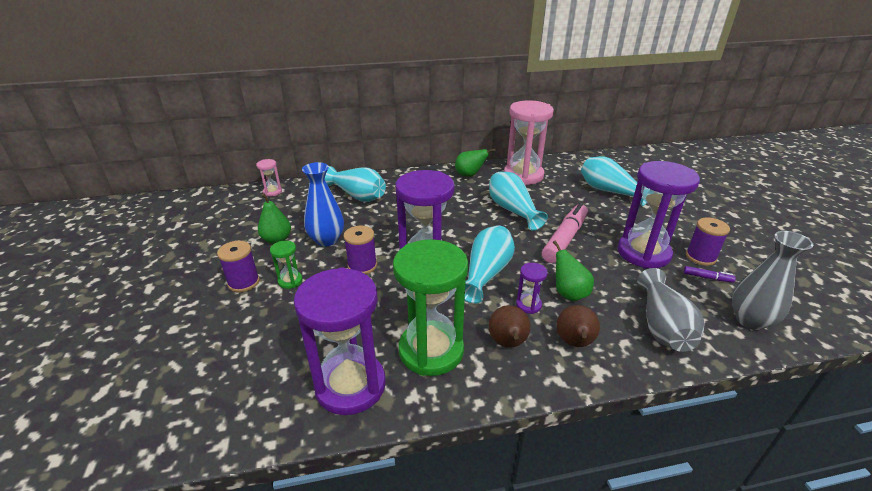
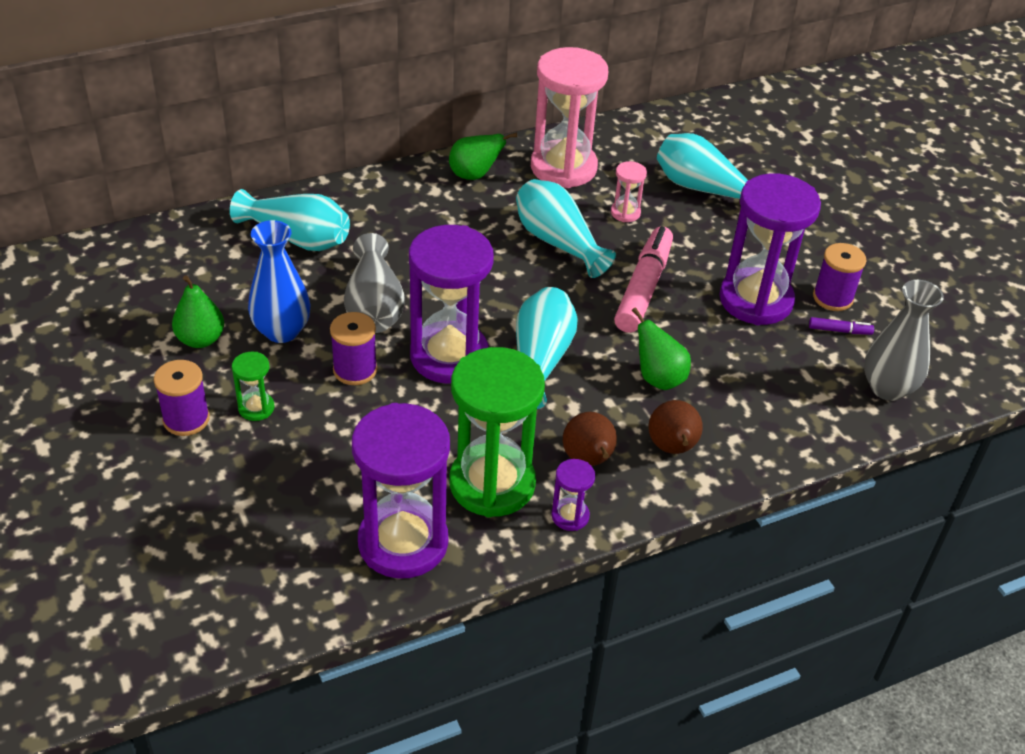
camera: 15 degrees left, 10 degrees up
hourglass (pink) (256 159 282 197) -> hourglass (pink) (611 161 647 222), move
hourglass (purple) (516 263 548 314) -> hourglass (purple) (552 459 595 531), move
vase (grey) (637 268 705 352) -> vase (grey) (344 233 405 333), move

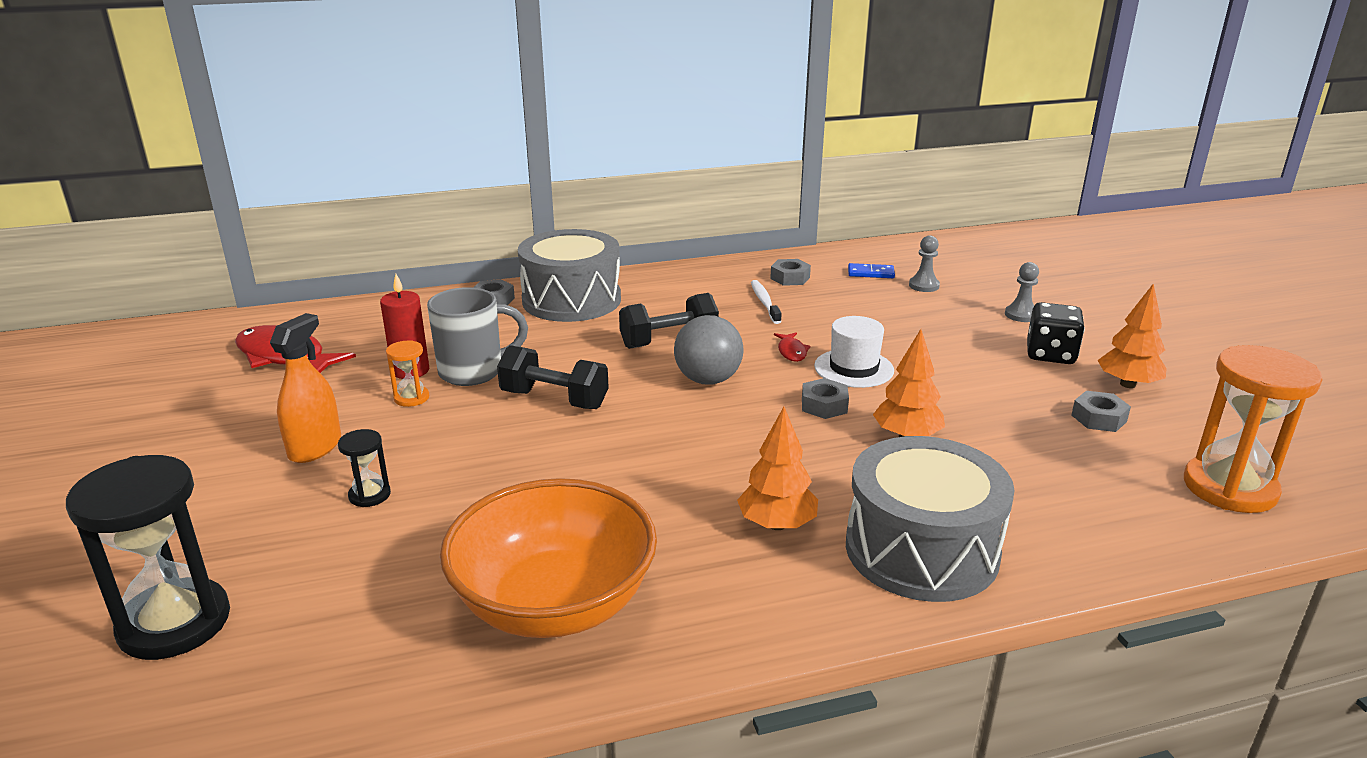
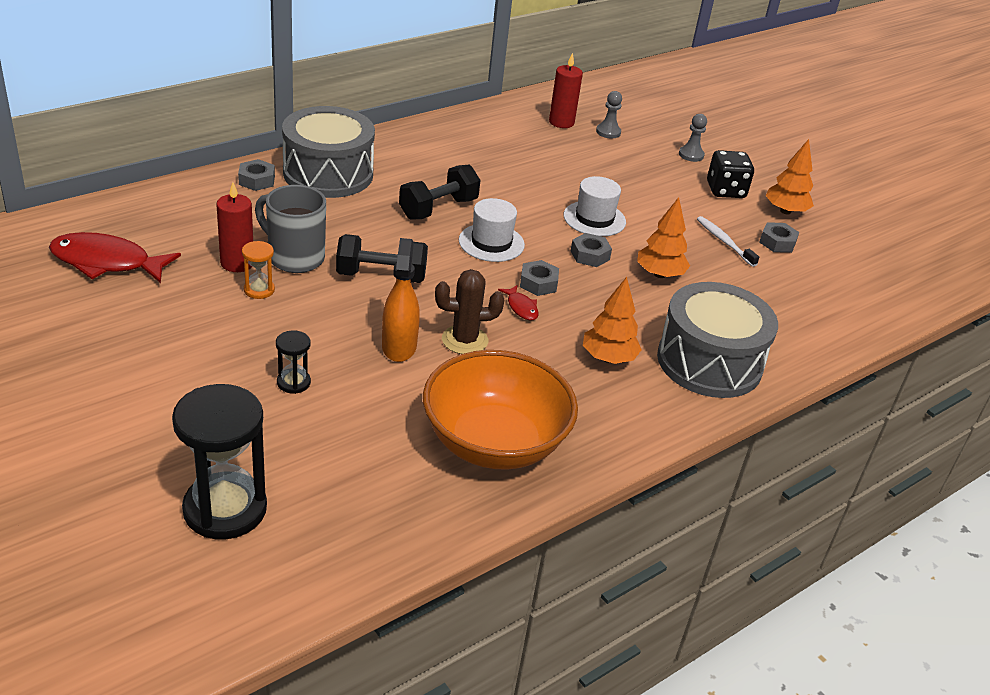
camera: 25 degrees left, 10 degrees up
hourglass (orange) (1184 345 1322 513) -> none
none -> cactus (brown) (435 269 504 354)
spray bottle (orange) (270 313 341 463) -> spray bottle (orange) (382 238 420 362), move
toothbrush (white) (751 280 782 324) -> toothbrush (white) (697 216 759 267), move
nut (grey) (770 259 811 286) -> nut (grey) (520 260 559 296), move
fish (red) (774 332 811 362) -> fish (red) (498 285 539 320), move
ball (grey) (674 315 744 385) -> hat (white) (459 198 525 262)
domino (blue) (848 263 895 278) -> candle (red) (549 53 583 128)
mug (grey) (427 287 528 386) -> mug (grey) (255 185 326 273), 105 degrees counterclockwise

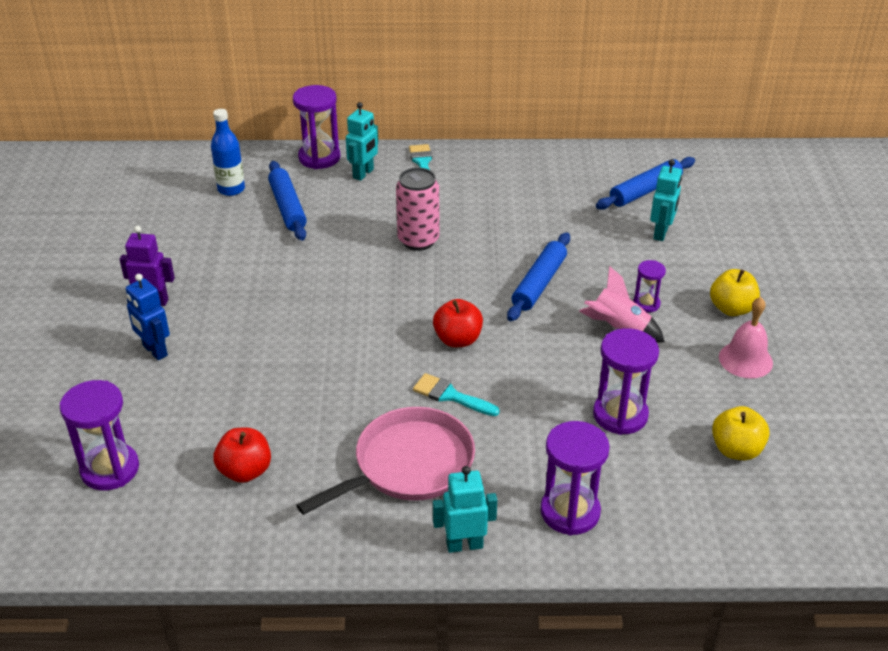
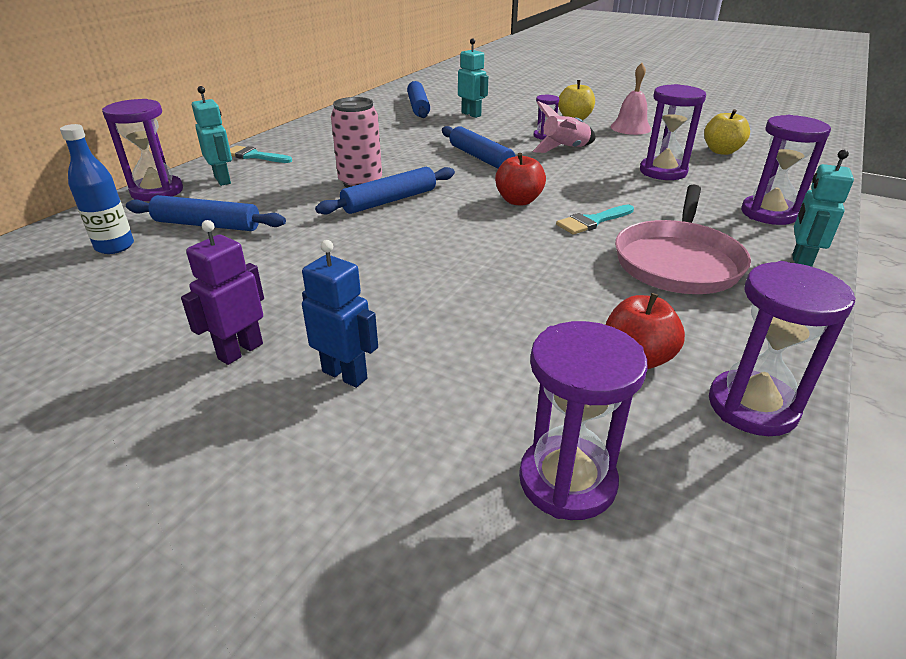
camera: 60 degrees left, 5 degrees down
none -> rolling pin (blue) (315 167 455 214)
none -> hourglass (purple) (709 261 856 436)
robot (blue) (126 274 170 360) -> robot (blue) (302 240 378 388), 135 degrees counterclockwise
pan (pink) (296 407 475 515) -> pan (pink) (615 185 751 294), 150 degrees counterclockwise

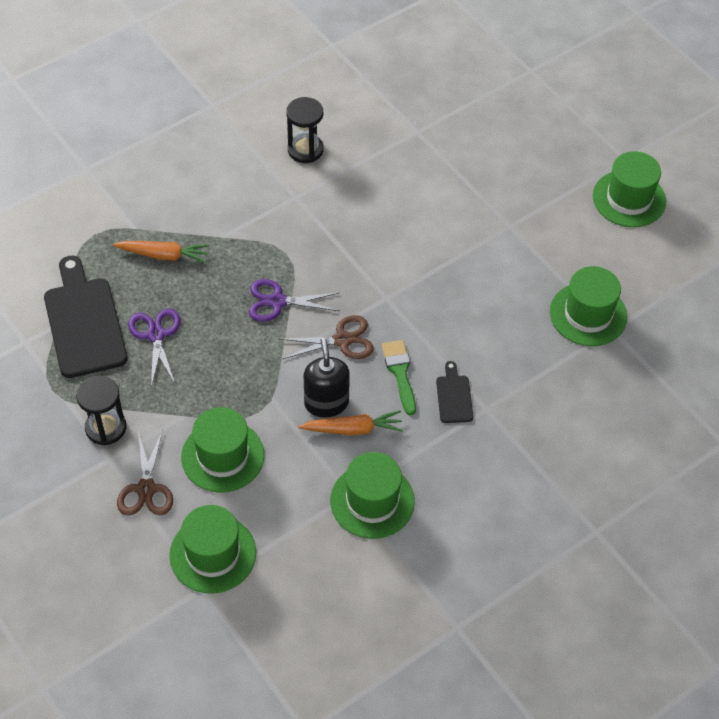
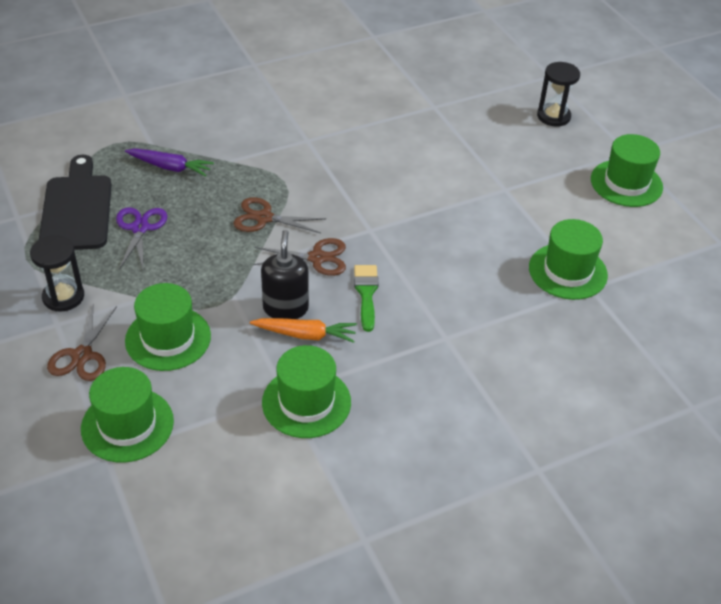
camera: 10 degrees right, 10 degrees down
cutting board (black) (436 361 473 423) -> none
hourglass (black) (286 97 324 163) -> hourglass (black) (537 62 580 127), move
carrot (orange) (113 241 210 263) -> carrot (purple) (125 149 214 177)
scissors (purple) (249 279 340 322) -> scissors (brown) (233 197 326 233)

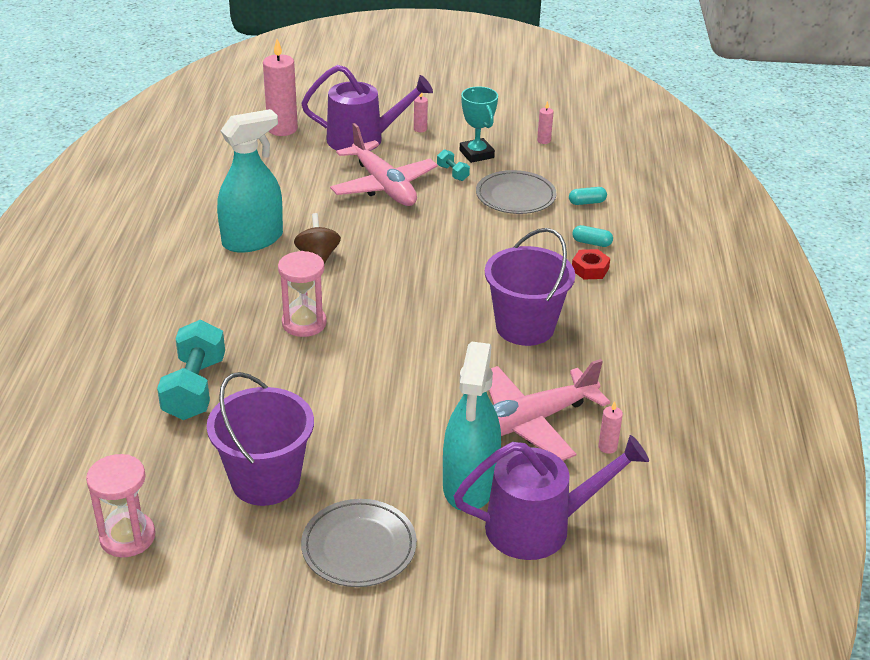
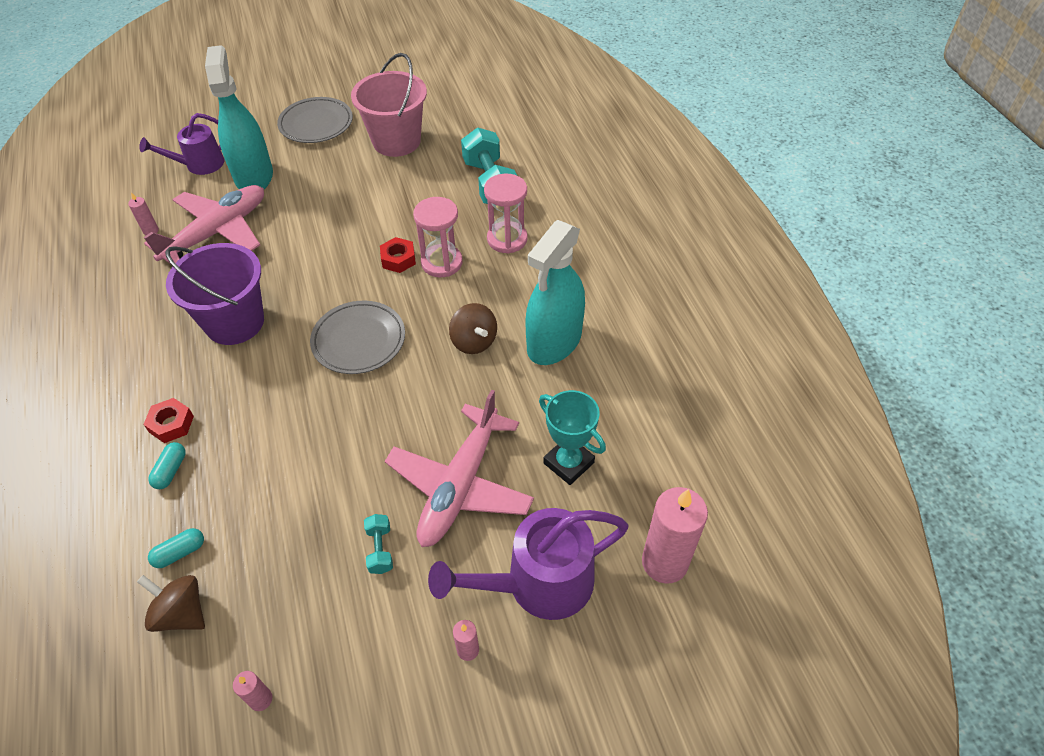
camera: 160 degrees right, 15 degrees up
none -> spinning top (brown) (137 575 205 632)
none -> nut (red) (380 237 416 273)
hourglass (pink) (86 454 155 557) -> hourglass (pink) (484 174 528 254), move
trophy (turquoise) (460 86 498 163) -> trophy (turquoise) (539 390 606 485), move
plate (grey) (476 170 557 214) -> plate (grey) (310 301 405 374), move
bucket (purple) (207 372 314 506) -> bucket (pink) (351 53 427 157)
plane (pink) (330 123 438 206) -> plane (pink) (385 390 534 547), 105 degrees counterclockwise
dumbbell (turquoise) (437 149 470 181) -> dumbbell (turquoise) (364 514 393 574), 45 degrees clockwise
capsule (turquoise) (572 225 613 247) -> capsule (turquoise) (148 442 186 489), 75 degrees counterclockwise
watering can (purple) (454 435 649 560) -> watering can (purple) (139 113 224 175), x0.65

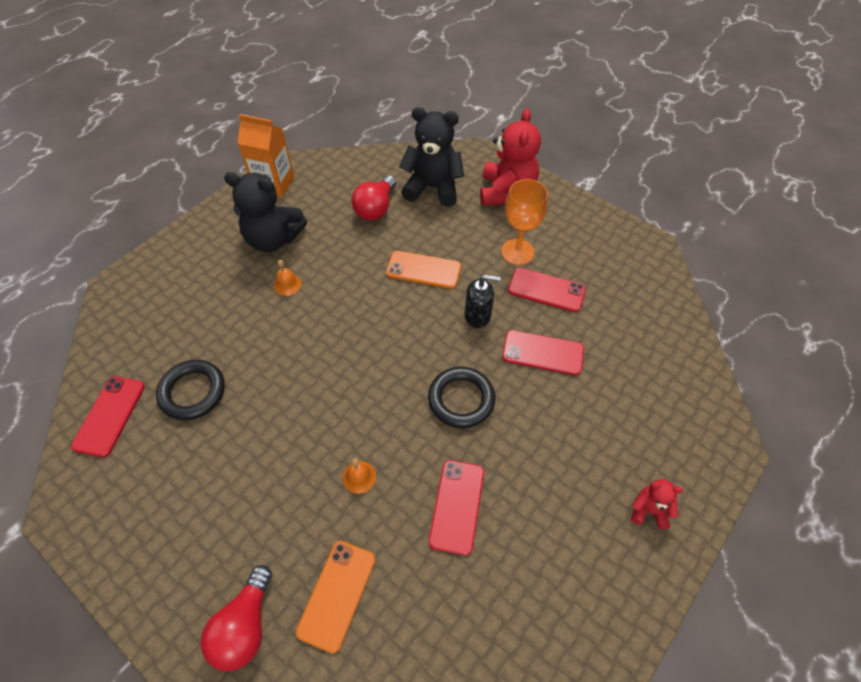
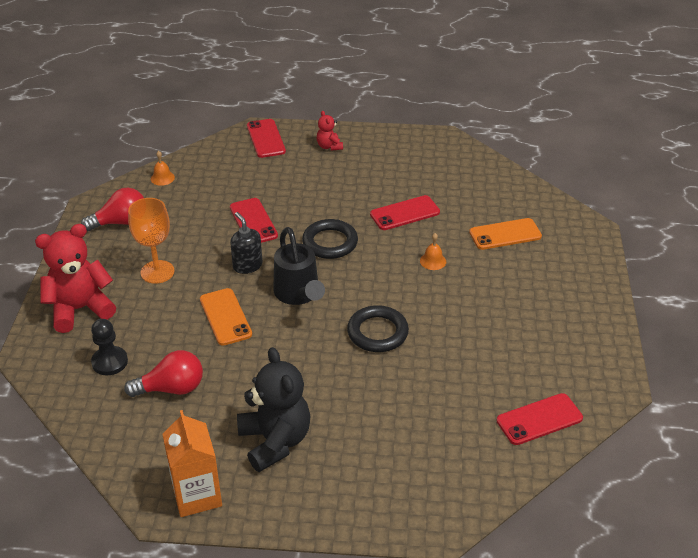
camera: 125 degrees left, 15 degrees down
none -> watering can (black) (273 227 325 305)
ring (black) (156 360 225 420) -> ring (black) (347 305 409 352), move
light bulb (red) (200 565 272 671) -> light bulb (red) (81 188 144 231), move
bell (orange) (274 260 301 296) -> bell (orange) (151 151 175 186), move
phone (red) (508 268 586 312) -> phone (red) (247 119 286 158), move
teddy bear (black) (399 107 464 207) -> pawn (black) (91 319 128 375)

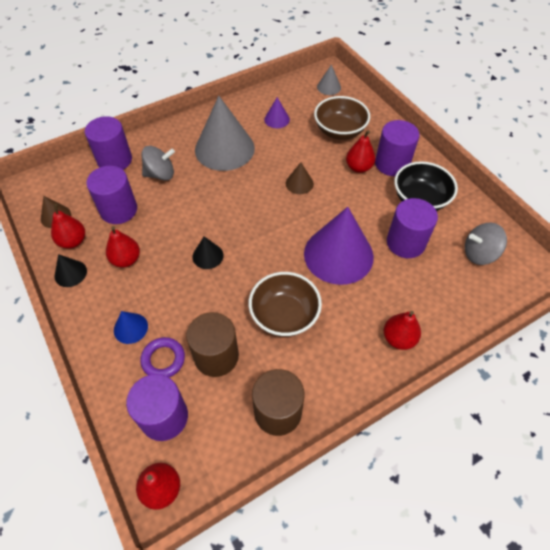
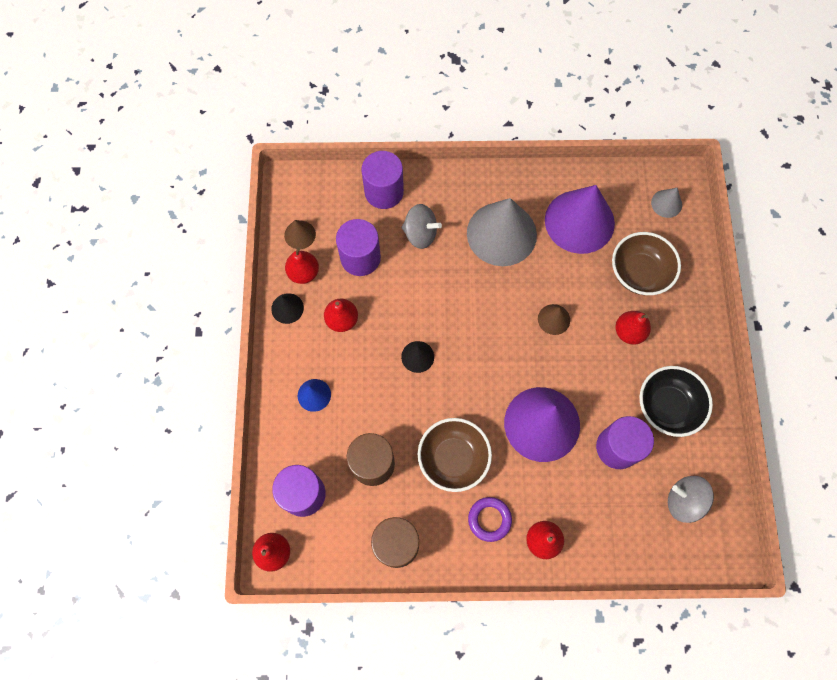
camera: 30 degrees right, 15 degrees up
cylinder (purple) (375 120 420 176) -> none
ring (purple) (140 337 185 377) -> ring (purple) (468 497 512 542), move
cone (purple) (264 97 290 128) -> cone (purple) (545 185 615 254), x2.24

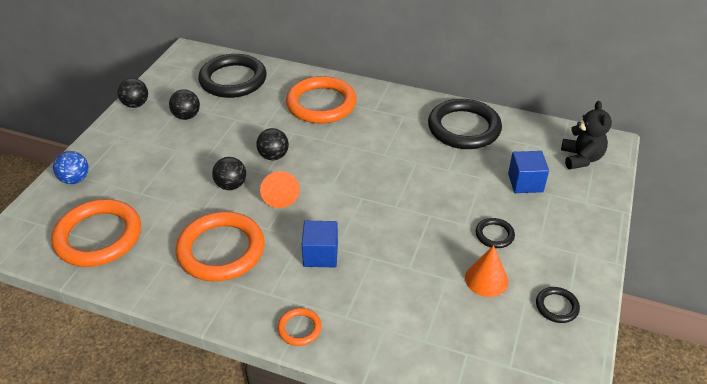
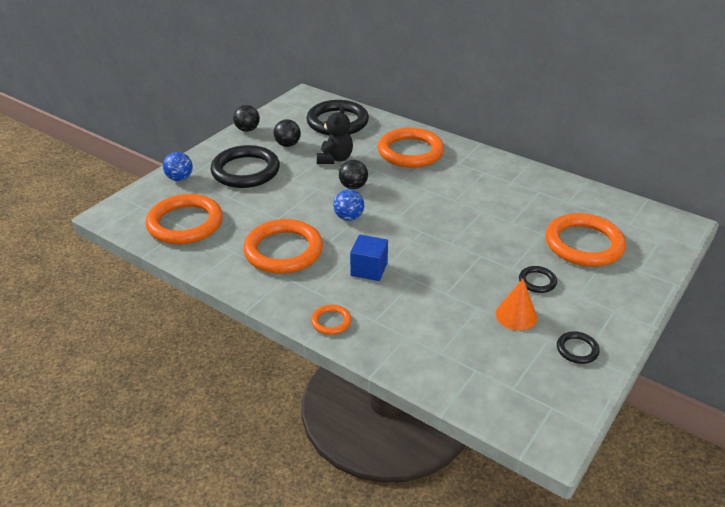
camera: 15 degrees right, 5 degrees down
ball (black) (212 157 246 190) -> none
ring (black) (428 99 502 149) -> ring (black) (210 145 280 188), move
teddy bear (black) (561 101 612 169) -> teddy bear (black) (317 106 353 164), move
cone (orange) (260 171 300 208) -> ball (blue) (333 189 364 221)
cube (blue) (508 151 549 193) -> ring (orange) (545 213 626 267)

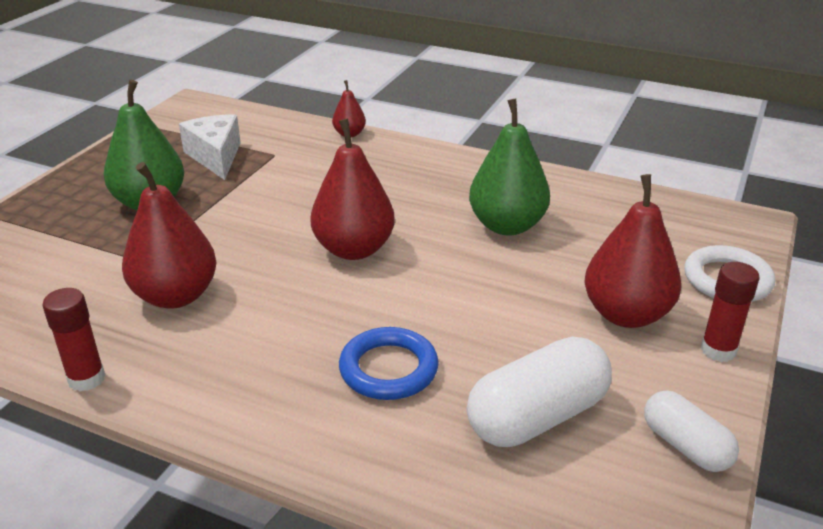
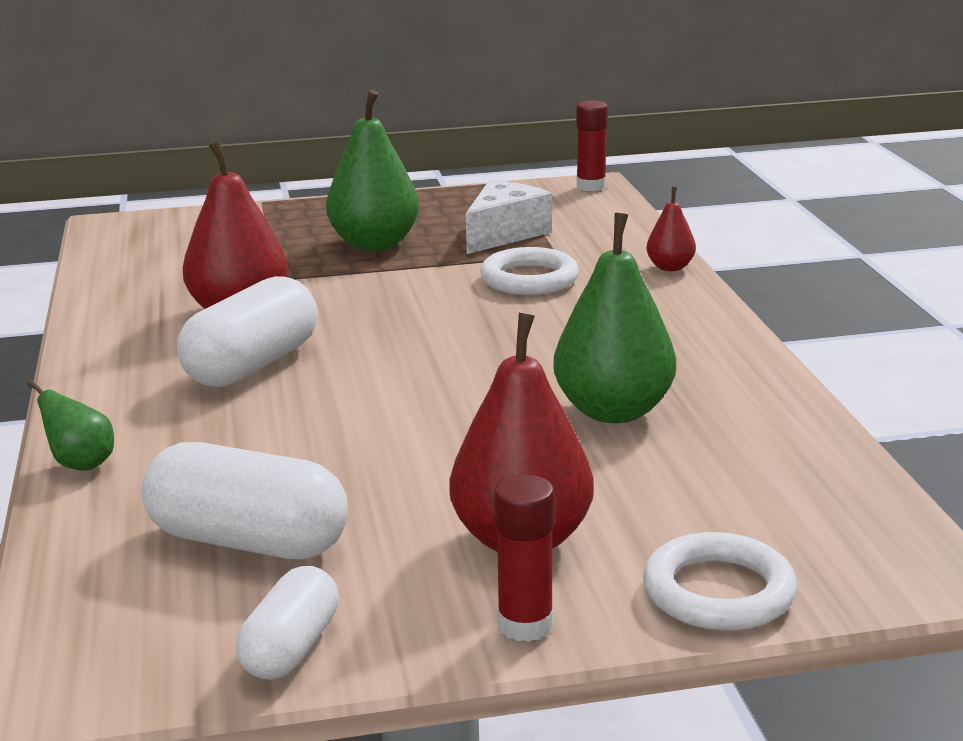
camera: 55 degrees right, 10 degrees down
pear (red) (310 119 395 260) -> none
ring (blue) (339 327 439 400) -> none
none -> pear (green) (27 380 114 471)
none -> capsule (white) (177 276 318 387)
none -> ring (white) (480 247 579 295)
glue stick (red) (42 288 105 392) -> glue stick (red) (576 101 608 191), move

